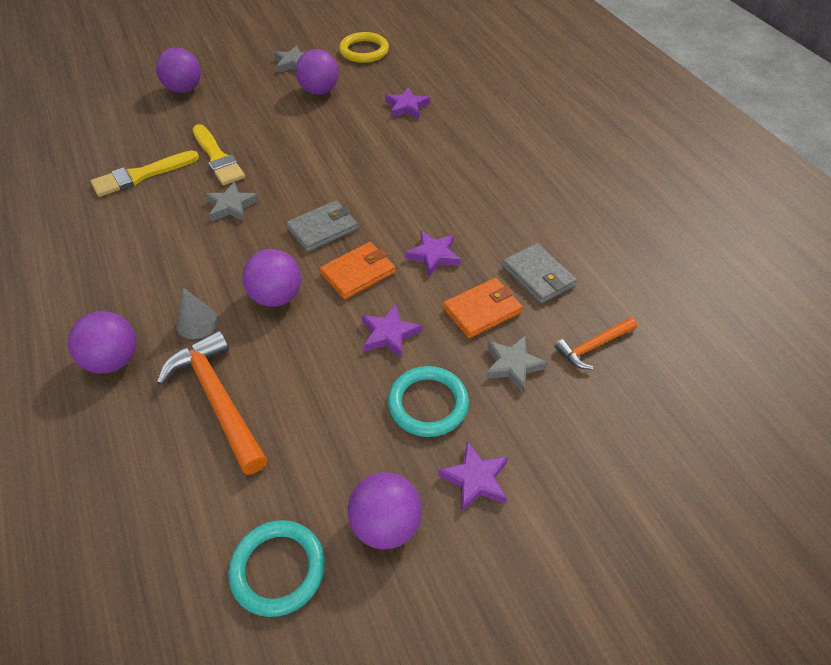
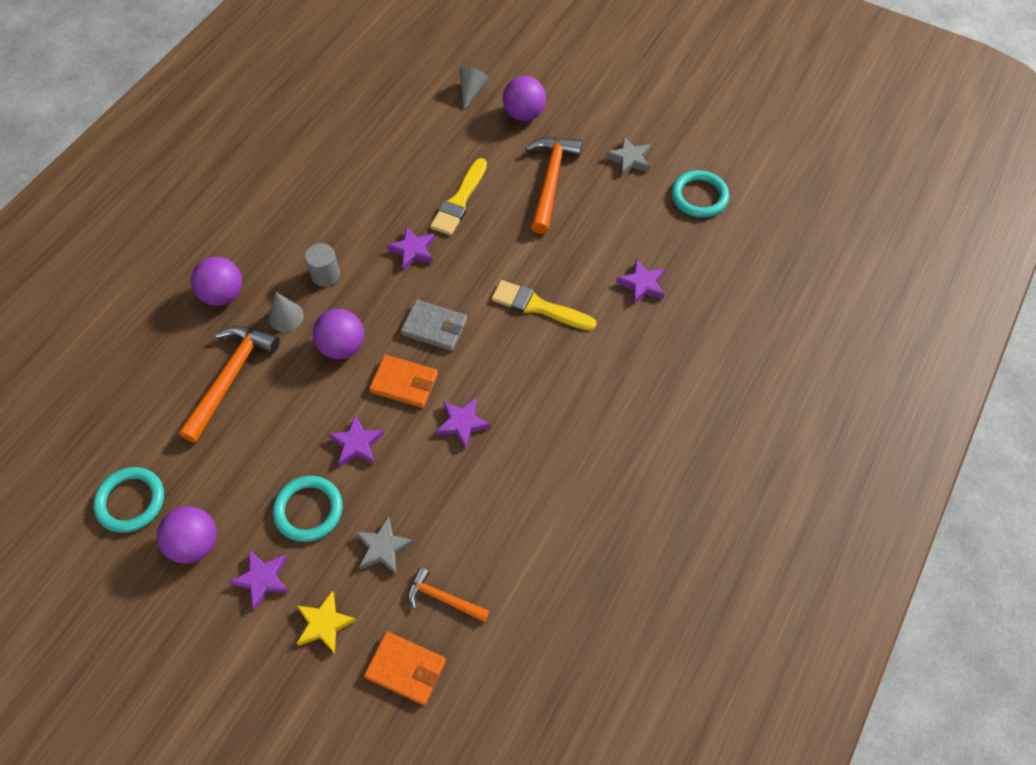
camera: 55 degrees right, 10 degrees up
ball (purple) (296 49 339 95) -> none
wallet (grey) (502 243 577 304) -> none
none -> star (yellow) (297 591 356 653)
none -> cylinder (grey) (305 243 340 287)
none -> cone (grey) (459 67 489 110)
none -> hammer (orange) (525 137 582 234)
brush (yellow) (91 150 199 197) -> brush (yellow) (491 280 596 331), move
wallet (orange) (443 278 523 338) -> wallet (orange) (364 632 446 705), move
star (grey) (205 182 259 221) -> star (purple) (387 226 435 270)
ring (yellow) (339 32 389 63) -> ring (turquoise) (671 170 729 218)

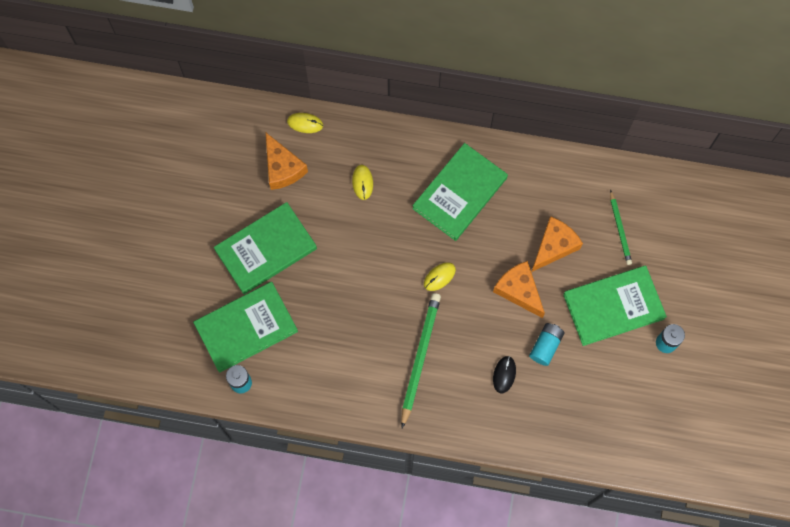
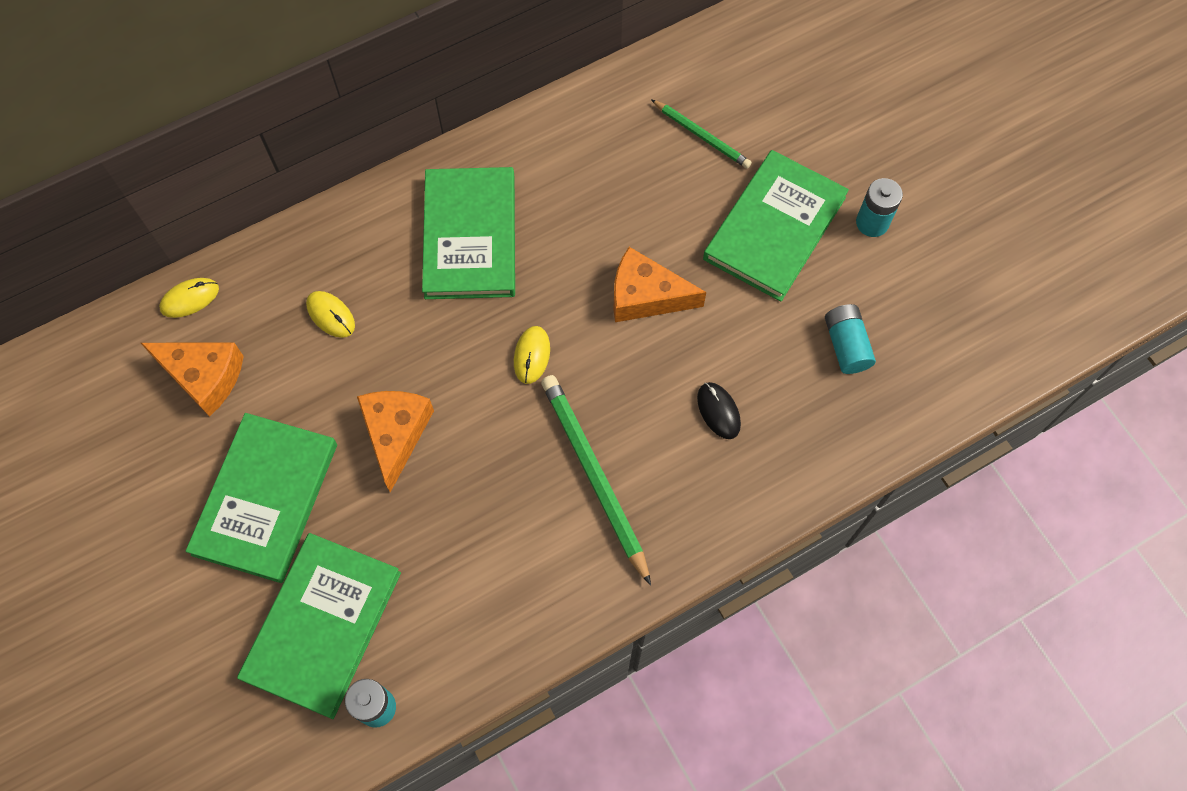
camera: 40 degrees left, 5 degrees down
battery (turquoise) (529 323 565 366) -> battery (turquoise) (825 304 876 374), move
cheese (orange) (531 216 583 272) -> cheese (orange) (357 391 434 492), move

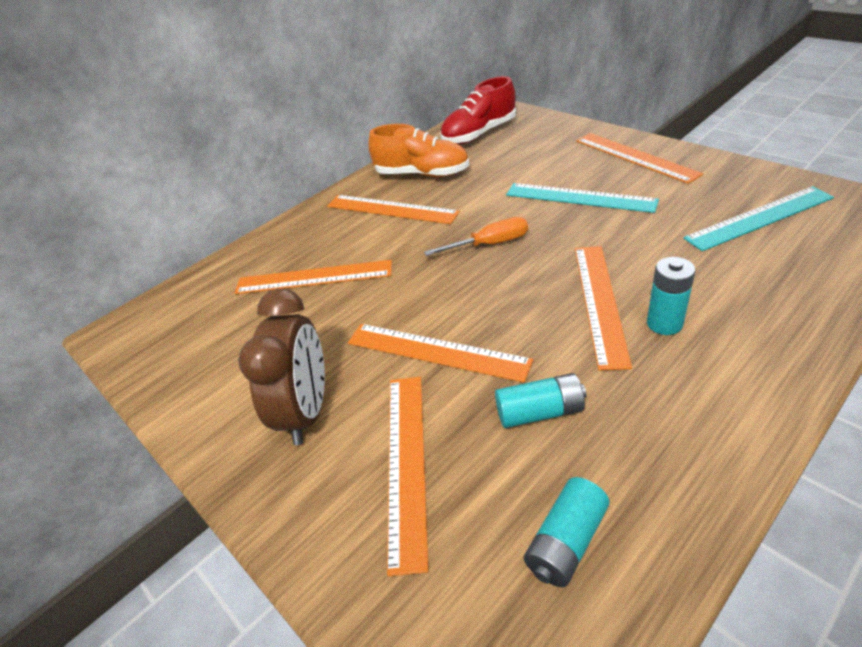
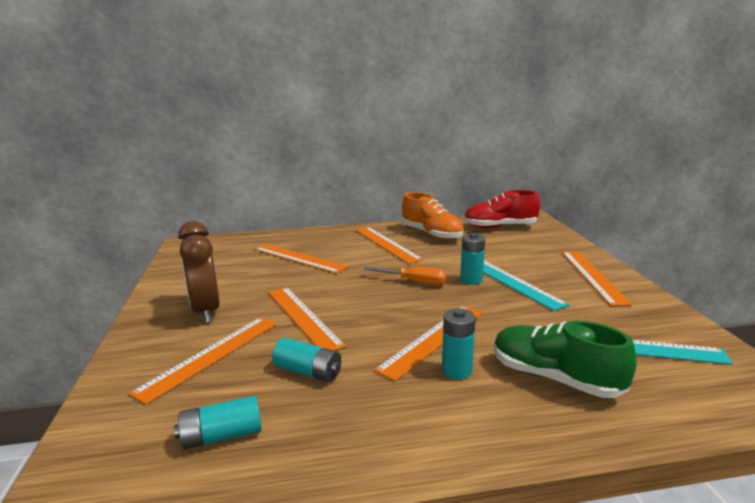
camera: 30 degrees right, 20 degrees down
none -> battery (turquoise) (460 233 485 285)
none -> shoe (green) (494 321 637 398)
clock (brown) (238 288 325 445) -> clock (brown) (178 221 220 323), 120 degrees clockwise

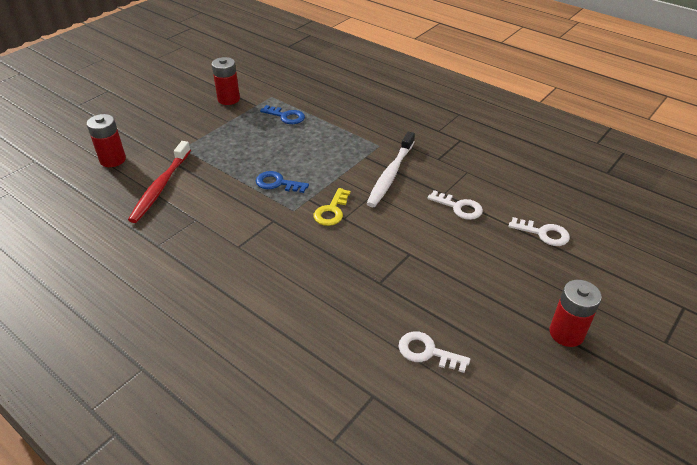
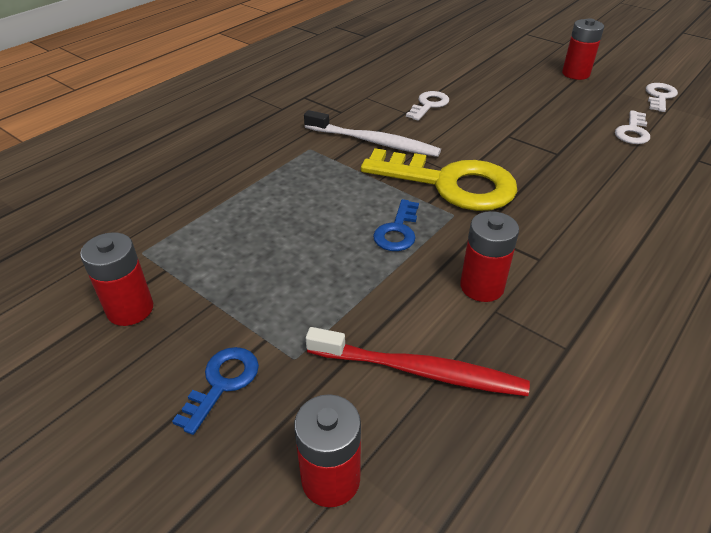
camera: 90 degrees left, 0 degrees up
none -> battery (red) (460 211 519 302)
key (blue) (260 105 305 124) -> key (blue) (172 347 259 435), move
key (white) (509 217 570 246) -> key (white) (646 83 678 112), move
key (yellow) (314 188 350 226) -> key (yellow) (361 148 517 211), x2.13

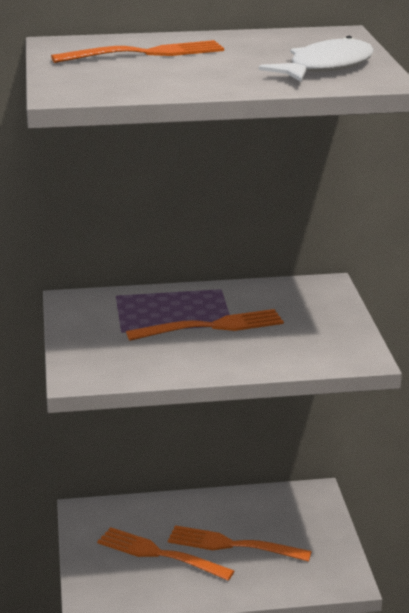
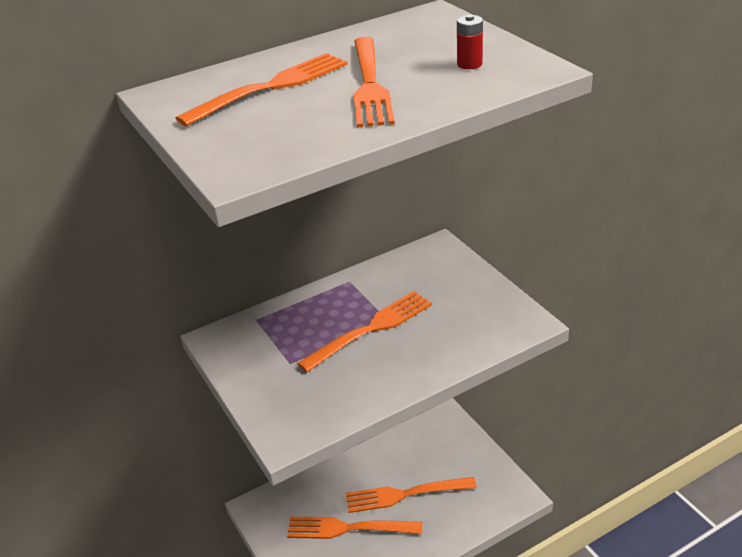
camera: 20 degrees left, 10 degrees up
none -> fork (orange) (354 37 395 128)
fish (white) (259 36 374 82) -> battery (red) (457 15 483 69)

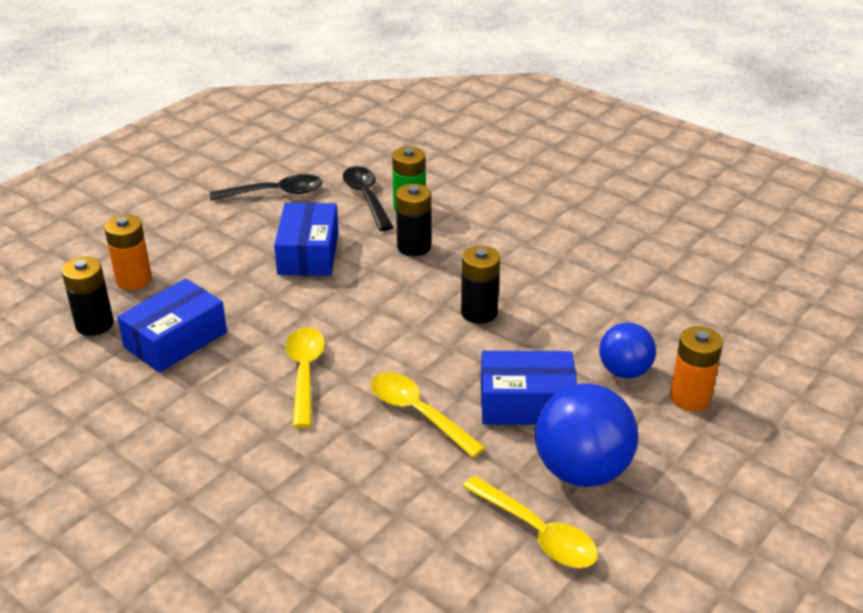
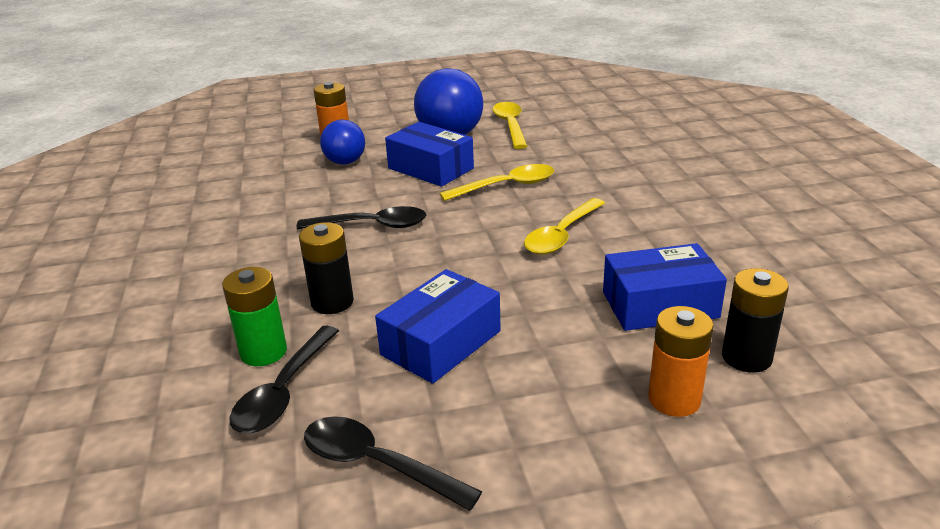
camera: 140 degrees left, 5 degrees down
battery (black) (461 246 500 324) -> spoon (black) (296 206 426 229)
spoon (yellow) (371 372 486 458) -> spoon (yellow) (440 164 554 201), 105 degrees counterclockwise

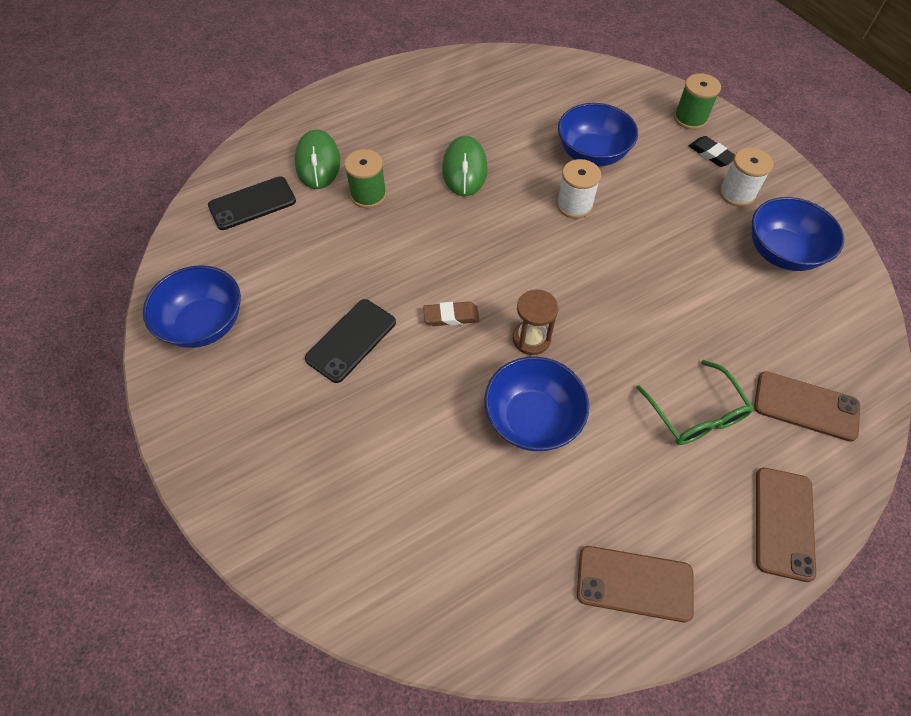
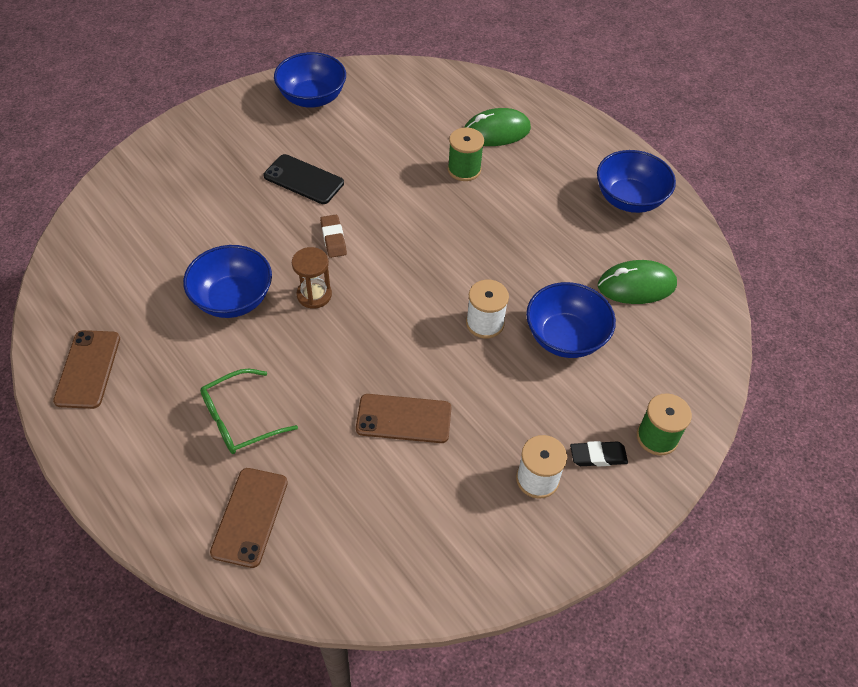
camera: 80 degrees right, 5 degrees down
phone (black) (208 176 296 230) -> none
mouse (green) (442 136 488 196) -> mouse (green) (598 260 677 304), move
bowl (blue) (752 197 844 271) -> bowl (blue) (597 150 676 213), move
phone (brown) (756 468 816 582) -> phone (brown) (356 394 452 443), move
eraser (black) (689 136 735 167) -> eraser (black) (570 441 628 467), 45 degrees clockwise

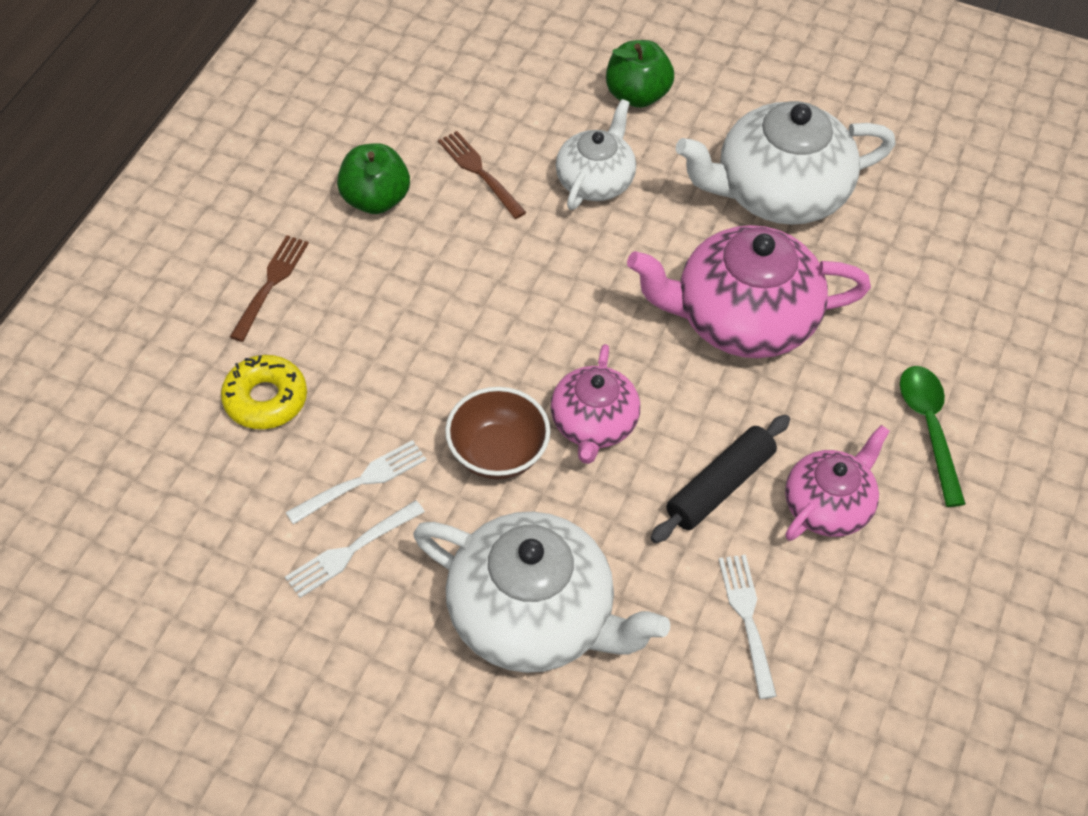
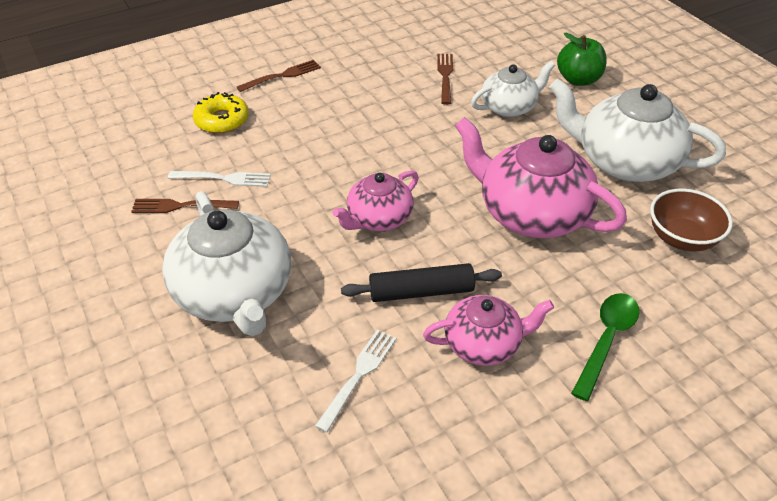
camera: 40 degrees right, 10 degrees down
apple (green) (337 143 410 214) -> none
bowl (brown) (445 387 550 479) -> bowl (brown) (650 189 733 251), move
fork (white) (285 500 425 598) -> fork (brown) (131 199 239 213)

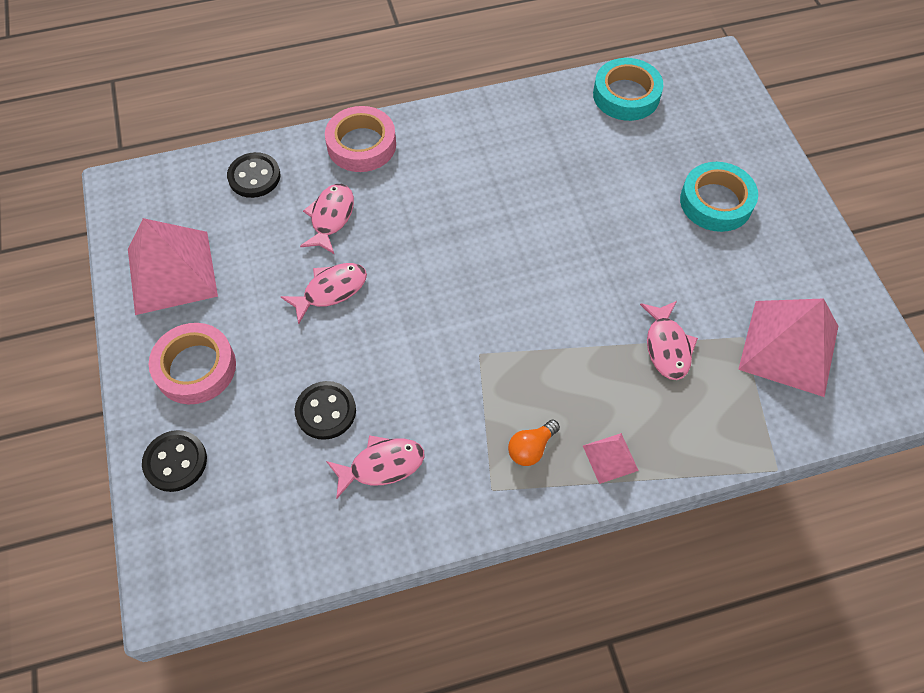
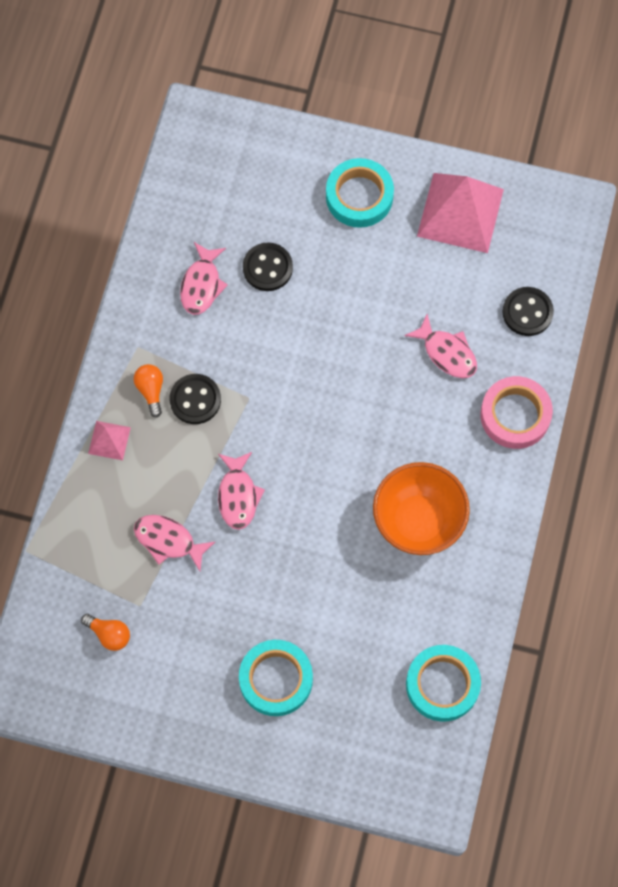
camera: 120 degrees right, 10 degrees up
none -> bowl (orange) (373 462 470 555)
button (black) (142 430 207 492) -> button (black) (170 374 221 424), move
fish (pink) (281 263 367 324) -> fish (pink) (218 452 265 530), move
pyramid (pink) (738 298 838 397) -> light bulb (orange) (81 614 130 651)
tape (pink) (149 323 236 404) -> tape (turquoise) (326 158 394 228)

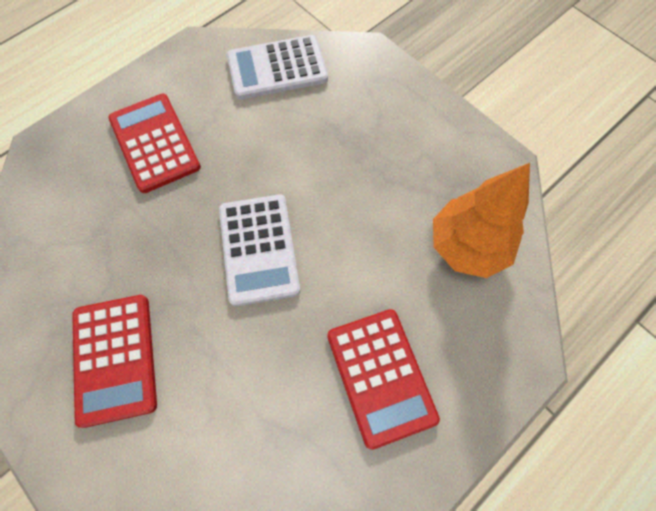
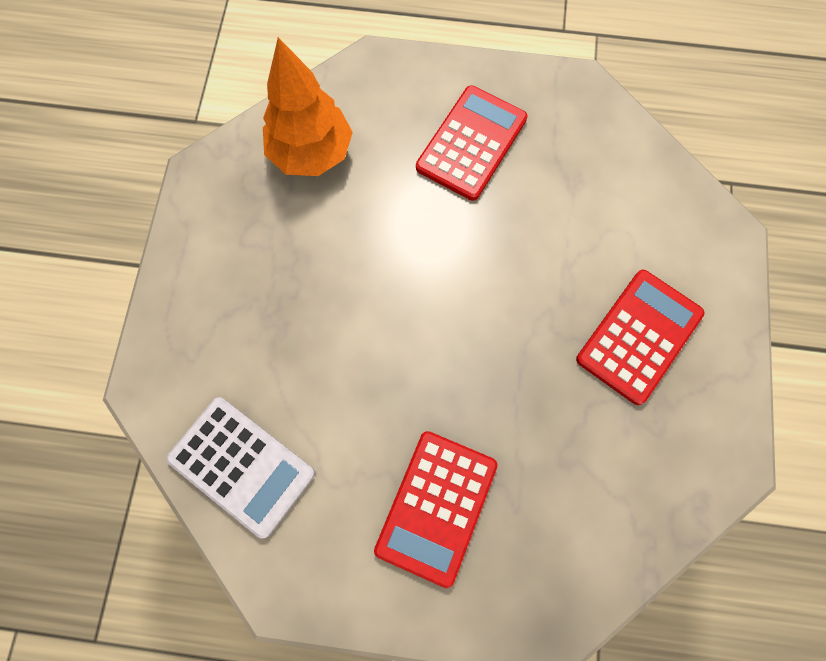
camera: 130 degrees left, 5 degrees up
calculator (white) (219 195 300 306) -> none

